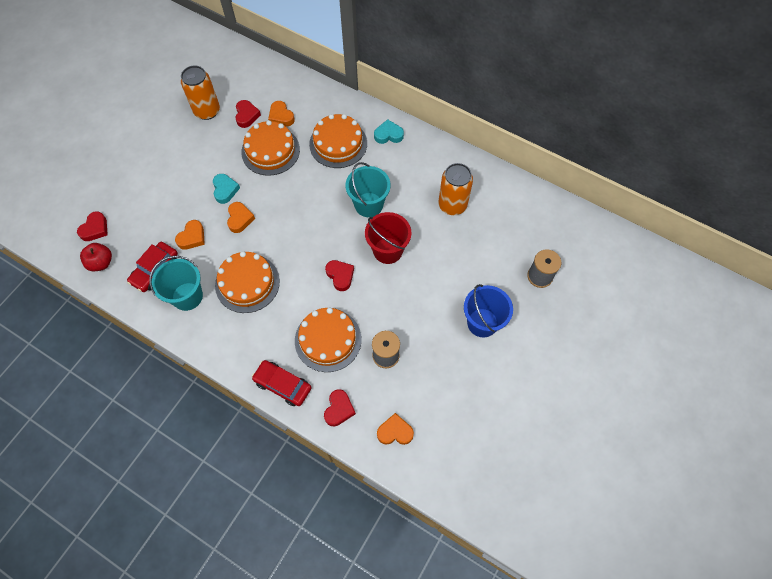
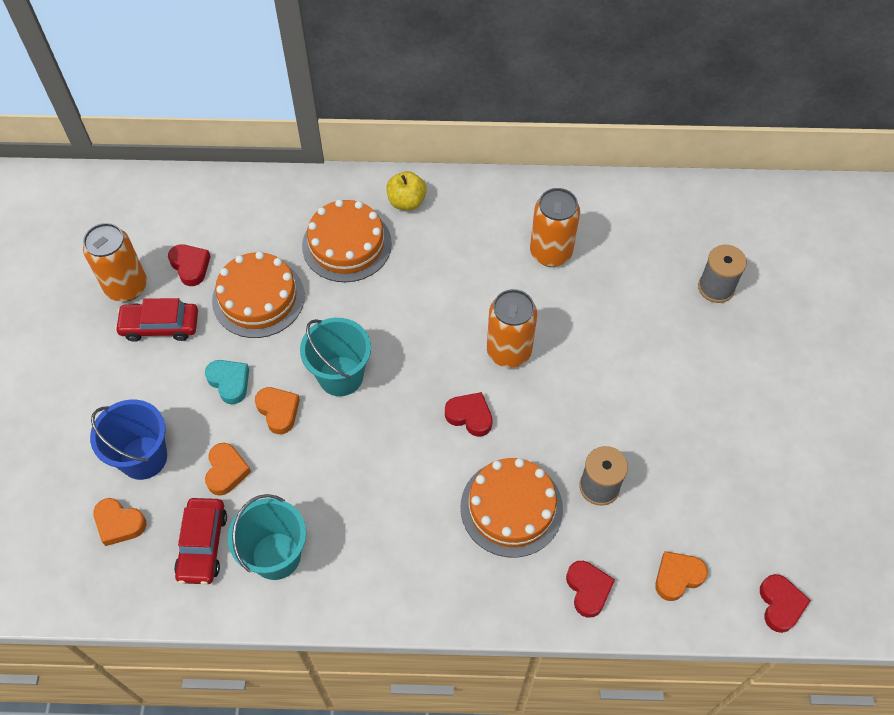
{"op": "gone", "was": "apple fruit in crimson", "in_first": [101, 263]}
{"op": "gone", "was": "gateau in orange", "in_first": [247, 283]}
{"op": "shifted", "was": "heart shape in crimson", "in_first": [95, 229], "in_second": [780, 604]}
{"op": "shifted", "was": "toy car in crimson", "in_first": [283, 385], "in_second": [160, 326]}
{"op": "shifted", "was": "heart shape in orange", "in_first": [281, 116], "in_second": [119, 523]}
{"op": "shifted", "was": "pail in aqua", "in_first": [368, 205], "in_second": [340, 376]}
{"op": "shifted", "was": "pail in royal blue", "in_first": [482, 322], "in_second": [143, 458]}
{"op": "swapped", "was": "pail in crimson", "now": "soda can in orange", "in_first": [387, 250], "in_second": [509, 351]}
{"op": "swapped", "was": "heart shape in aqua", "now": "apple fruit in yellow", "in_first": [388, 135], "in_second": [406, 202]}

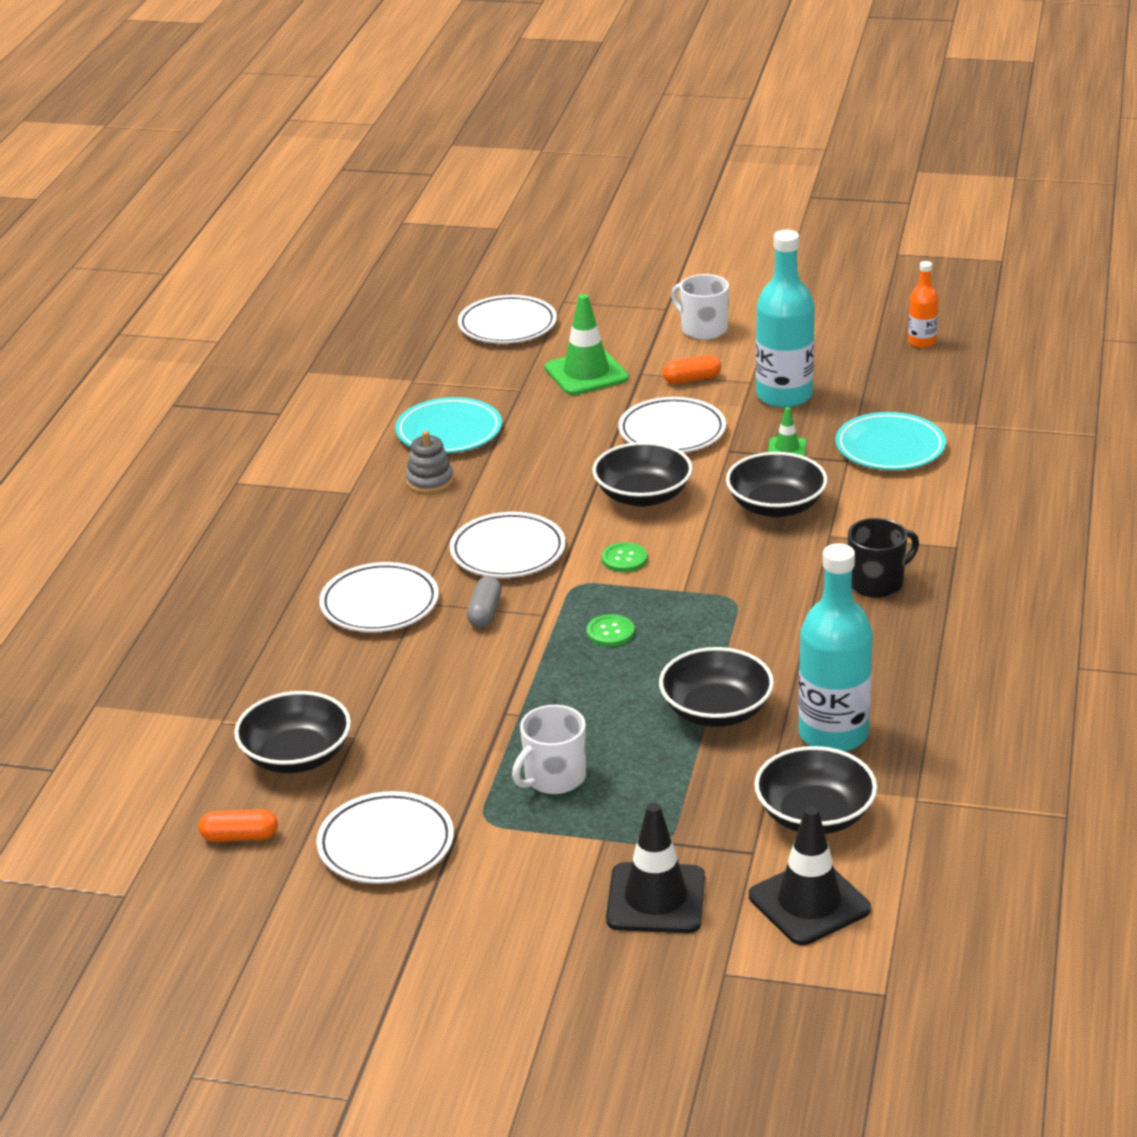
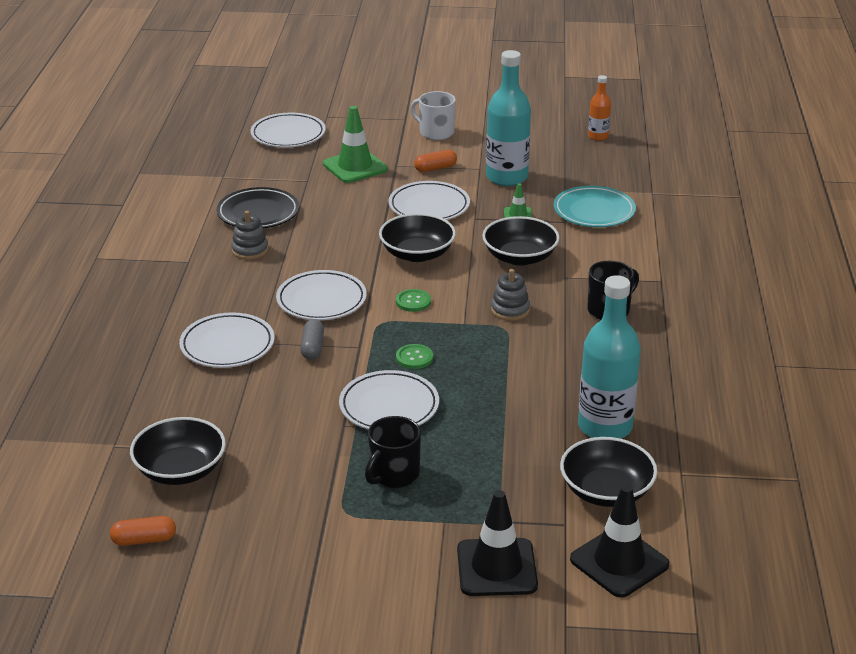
{"op": "gone", "was": "serving bowl in jet-black", "in_first": [716, 711]}
{"op": "new", "now": "stacking rings in ash-grey", "in_second": [510, 310]}
{"op": "shifted", "was": "flat dish in white", "in_first": [386, 844], "in_second": [389, 406]}
{"op": "repainted", "was": "flat dish in aqua", "now": "flat dish in jet-black", "in_first": [449, 432], "in_second": [258, 213]}
{"op": "repainted", "was": "mug in white", "now": "mug in jet-black", "in_first": [553, 778], "in_second": [393, 475]}

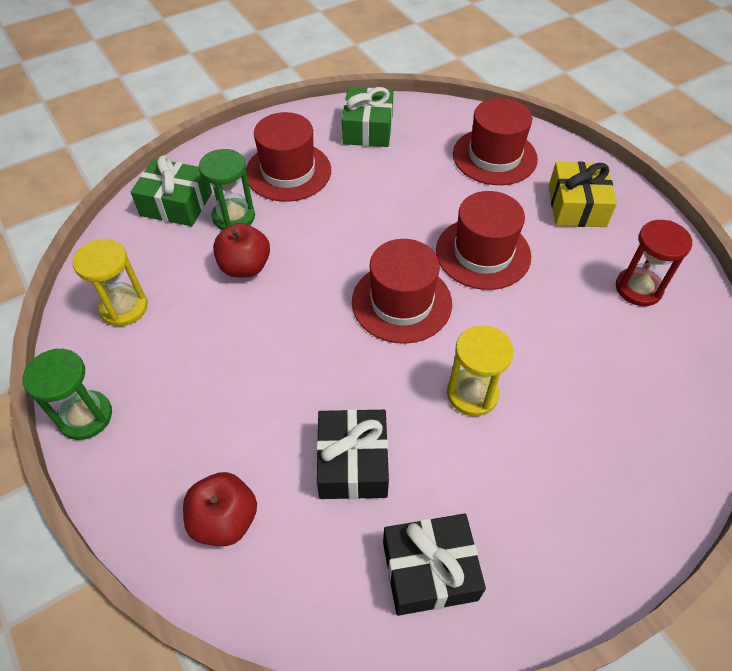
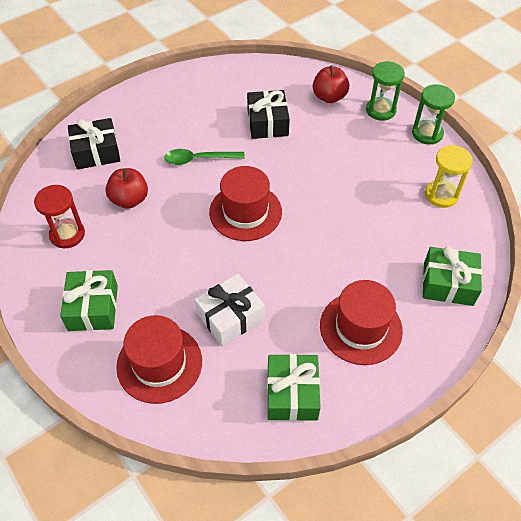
{"op": "gone", "was": "tall hat in crimson", "in_first": [483, 253]}
{"op": "new", "now": "gift in white", "in_second": [230, 317]}
{"op": "shifted", "was": "sand timer in emerald", "in_first": [234, 217], "in_second": [380, 110]}
{"op": "shifted", "was": "apple fruit in crimson", "in_first": [245, 267], "in_second": [129, 200]}
{"op": "shifted", "was": "gift in jet-black", "in_first": [429, 570], "in_second": [96, 152]}
{"op": "swapped", "was": "sand timer in yellow", "now": "teaspoon in emerald", "in_first": [472, 394], "in_second": [198, 159]}
{"op": "repainted", "was": "gift in yellow", "now": "gift in emerald", "in_first": [576, 206], "in_second": [93, 308]}

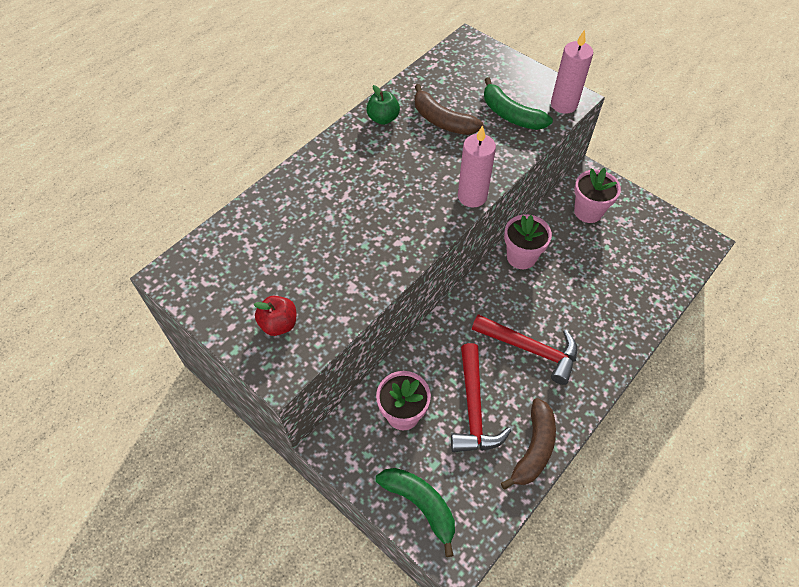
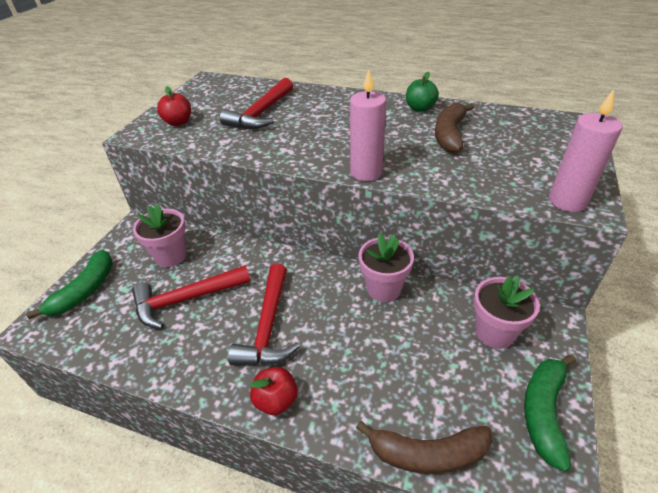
{"op": "new", "now": "claw hammer in crimson", "in_second": [261, 113]}
{"op": "new", "now": "apple fruit in crimson", "in_second": [276, 400]}
{"op": "shifted", "was": "toy banana in emerald", "in_first": [510, 115], "in_second": [544, 411]}
{"op": "shifted", "was": "toy banana in russet", "in_first": [534, 448], "in_second": [427, 454]}

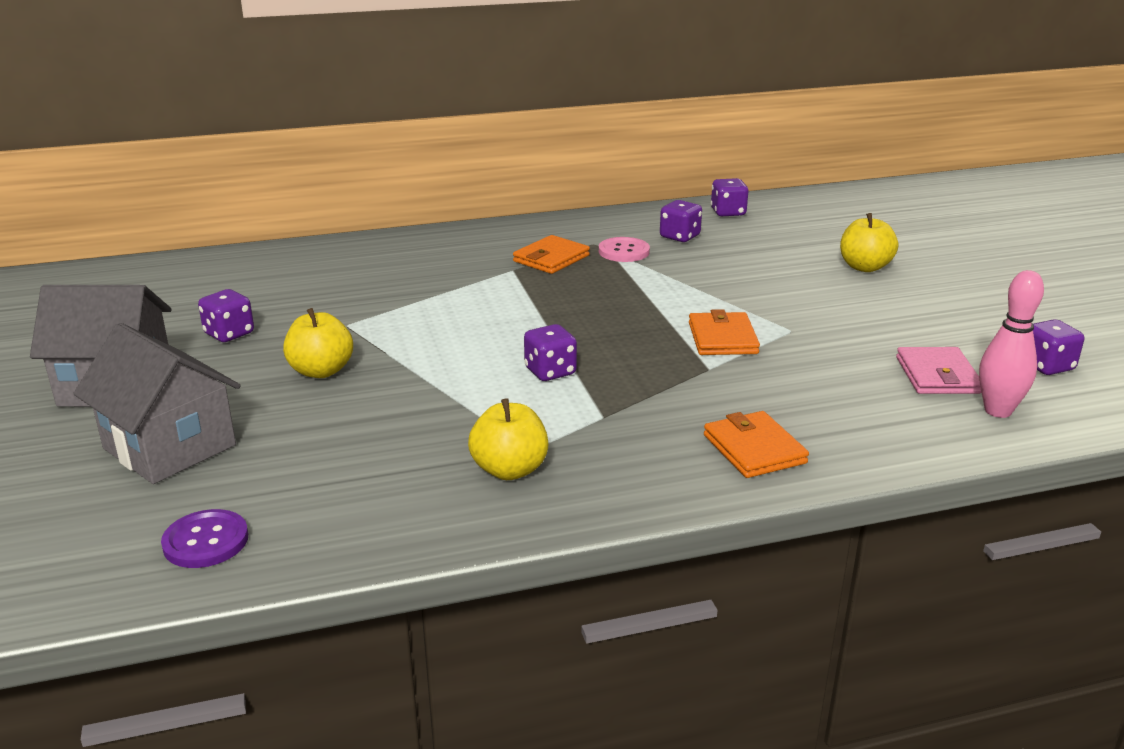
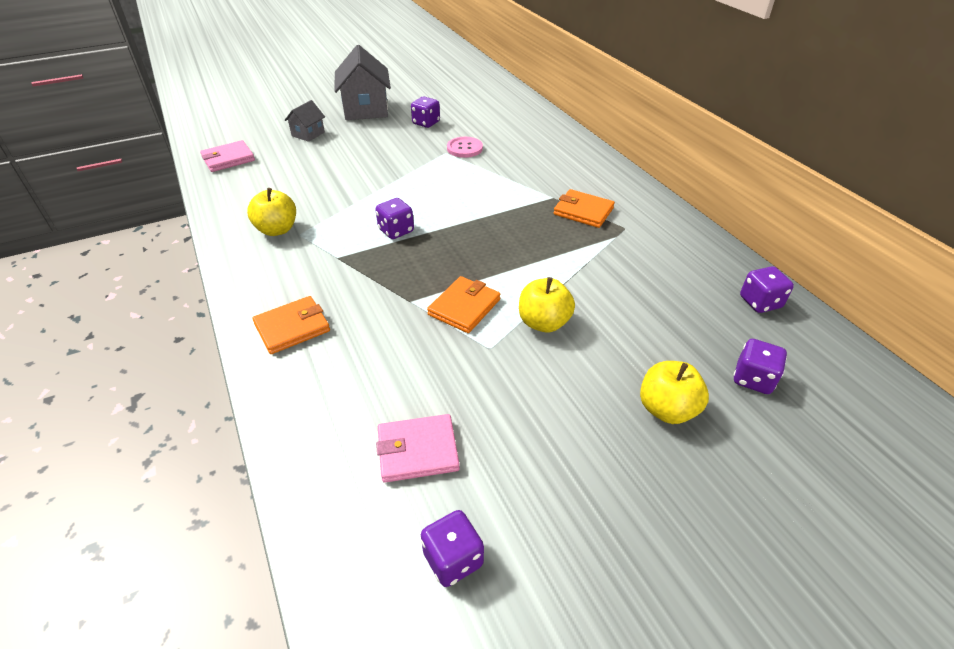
{"op": "gone", "was": "tenpin in rosy", "in_first": [998, 411]}
{"op": "shifted", "was": "apple fruit in yellow", "in_first": [321, 371], "in_second": [543, 323]}
{"op": "shifted", "was": "button in rosy", "in_first": [624, 251], "in_second": [464, 148]}
{"op": "shifted", "was": "game die in purple", "in_first": [679, 237], "in_second": [753, 379]}
{"op": "swapped", "was": "button in purple", "now": "card wallet in rosy", "in_first": [206, 541], "in_second": [228, 159]}
{"op": "rotated", "was": "card wallet in orange", "in_first": [722, 338], "in_second": [464, 307], "clockwise": -45}
{"op": "scaled", "was": "house in ash-grey", "in_first": [170, 447], "in_second": [308, 134], "ratio": 0.52}

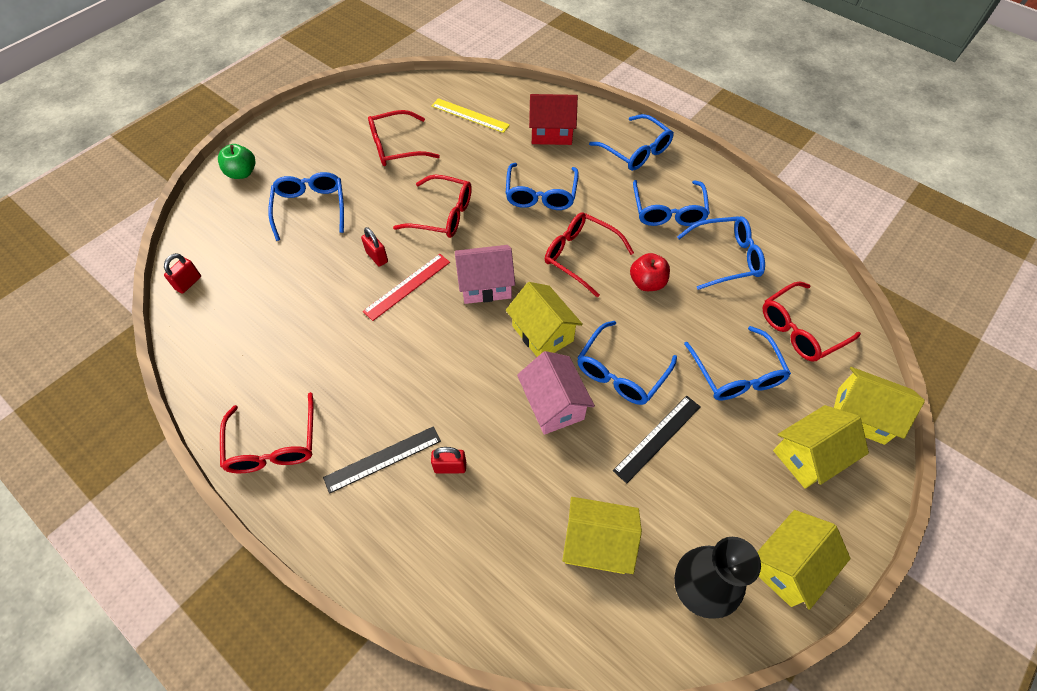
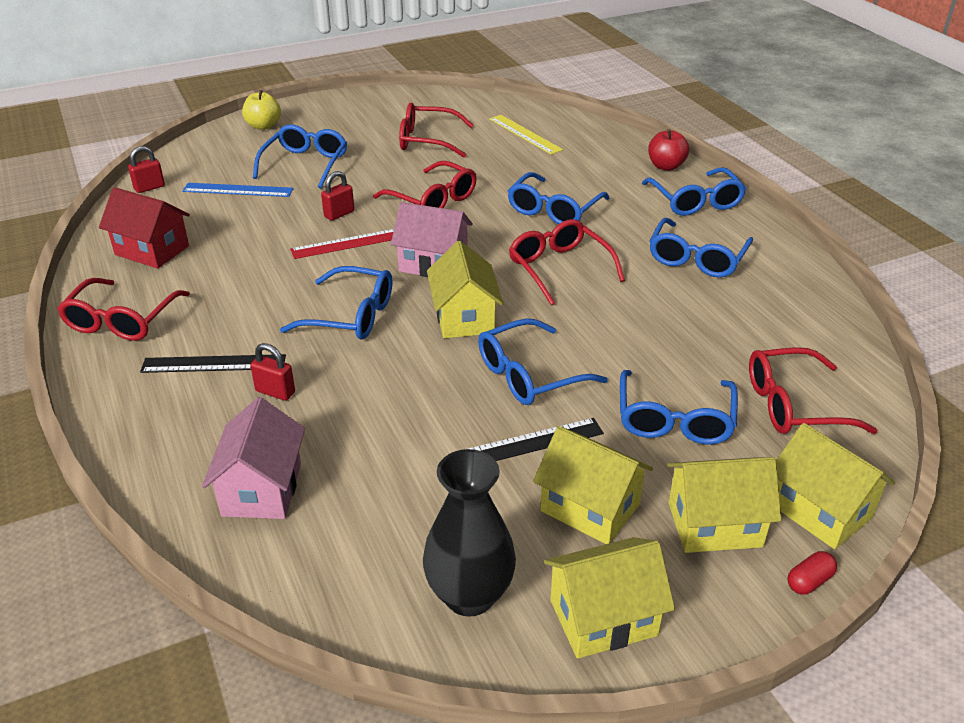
{"op": "new", "now": "straightedge in royal blue", "in_second": [238, 190]}
{"op": "new", "now": "pill shape in crimson", "in_second": [809, 581]}
{"op": "shifted", "was": "house in rosy", "in_first": [553, 405], "in_second": [262, 489]}
{"op": "shifted", "was": "house in crimson", "in_first": [551, 133], "in_second": [152, 250]}
{"op": "shifted", "was": "house in yellow", "in_first": [597, 543], "in_second": [590, 508]}
{"op": "shifted", "was": "apple fruit in crimson", "in_first": [647, 283], "in_second": [666, 166]}
{"op": "shifted", "was": "glasses in royal blue", "in_first": [726, 258], "in_second": [351, 316]}
{"op": "repainted", "was": "apple fruit in emerald", "now": "apple fruit in yellow", "in_first": [242, 173], "in_second": [263, 126]}
{"op": "rotated", "was": "padlock in crimson", "in_first": [377, 257], "in_second": [339, 214], "clockwise": 60}

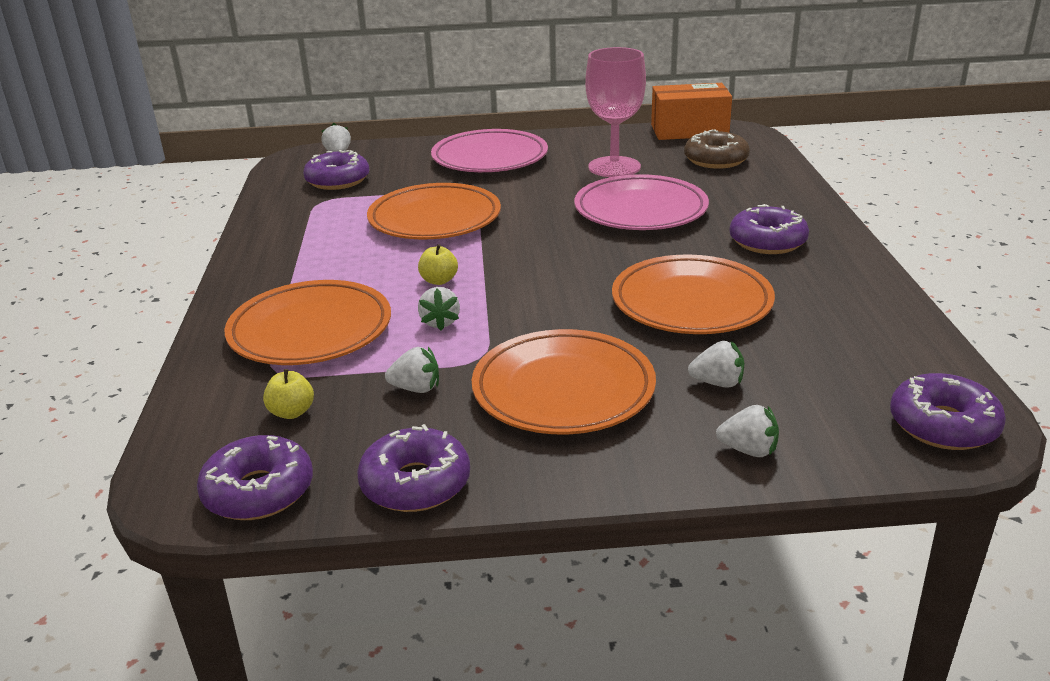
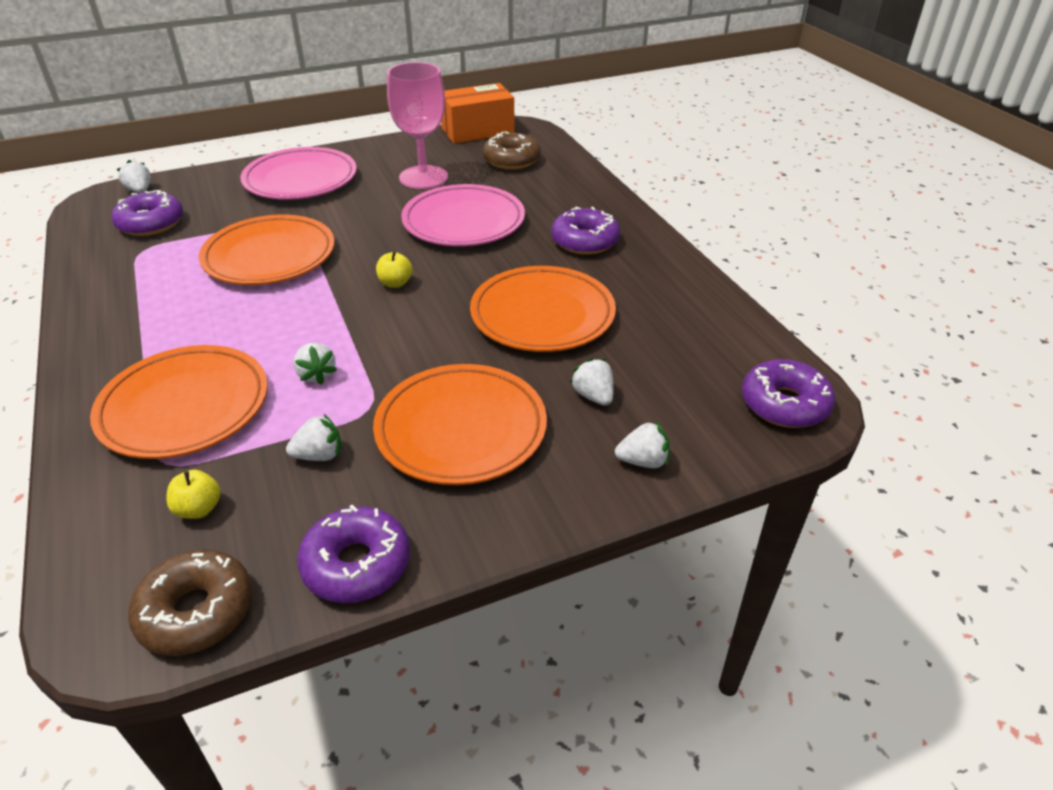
{"op": "shifted", "was": "apple fruit in yellow", "in_first": [439, 280], "in_second": [395, 283]}
{"op": "repainted", "was": "glazed donut in purple", "now": "glazed donut in russet", "in_first": [258, 491], "in_second": [196, 611]}
{"op": "rotated", "was": "toy strawberry in white", "in_first": [717, 383], "in_second": [593, 396], "clockwise": -105}

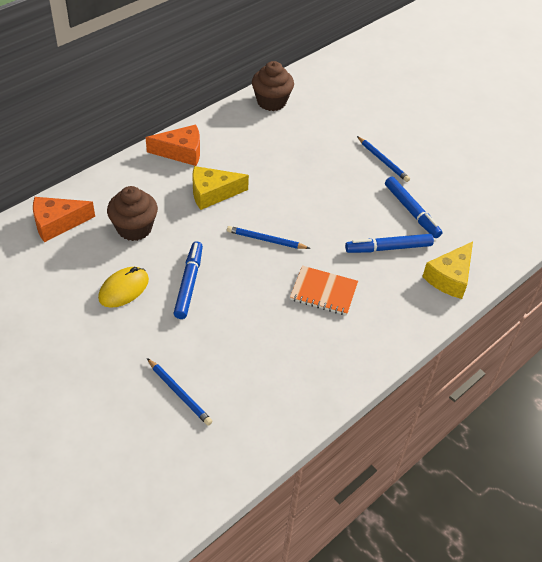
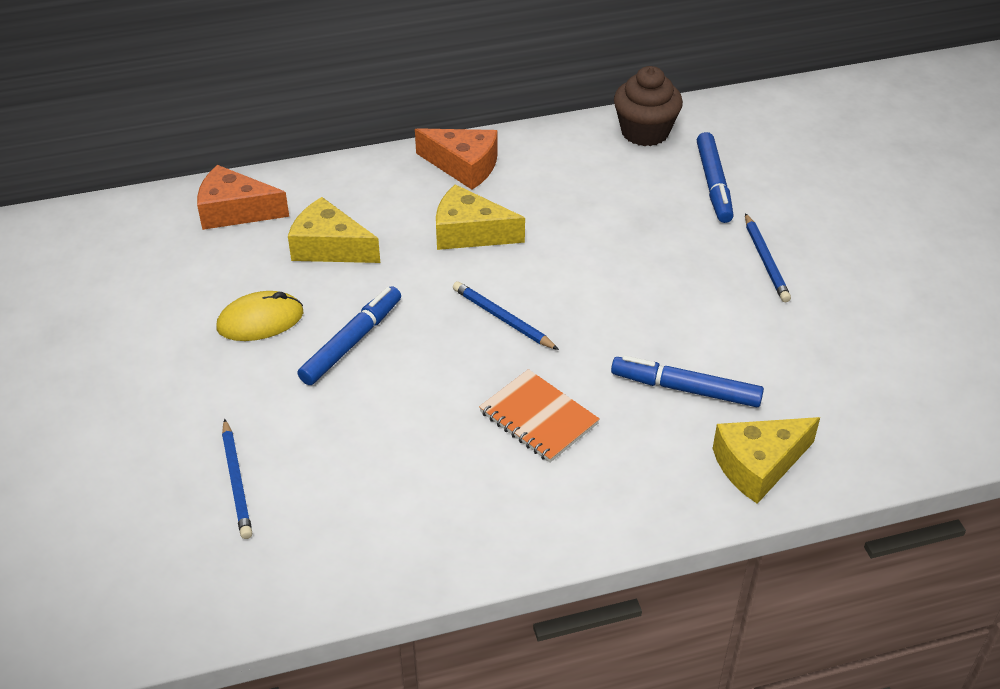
{"op": "shifted", "was": "marker in royal blue", "in_first": [411, 211], "in_second": [713, 184]}
{"op": "swapped", "was": "muffin in russet", "now": "cheese in yellow", "in_first": [134, 228], "in_second": [329, 247]}

